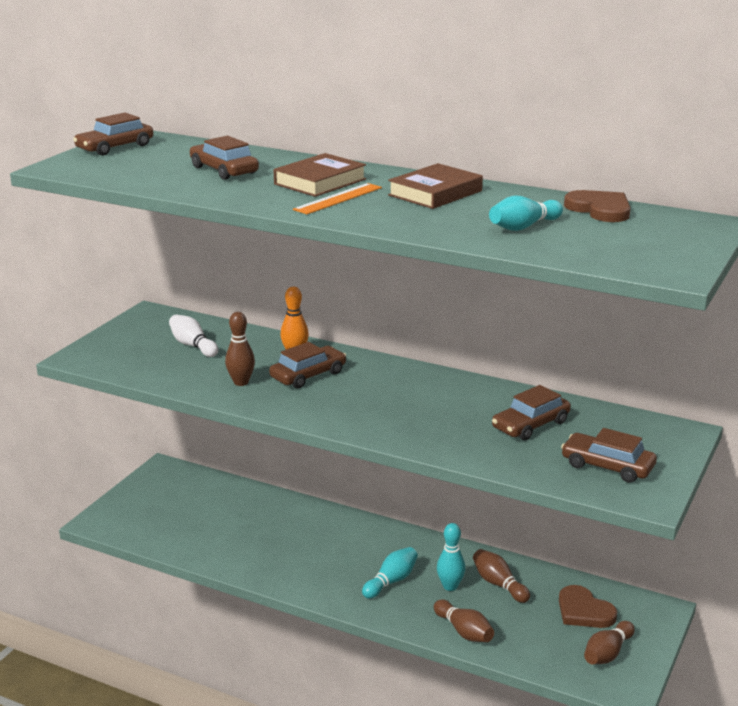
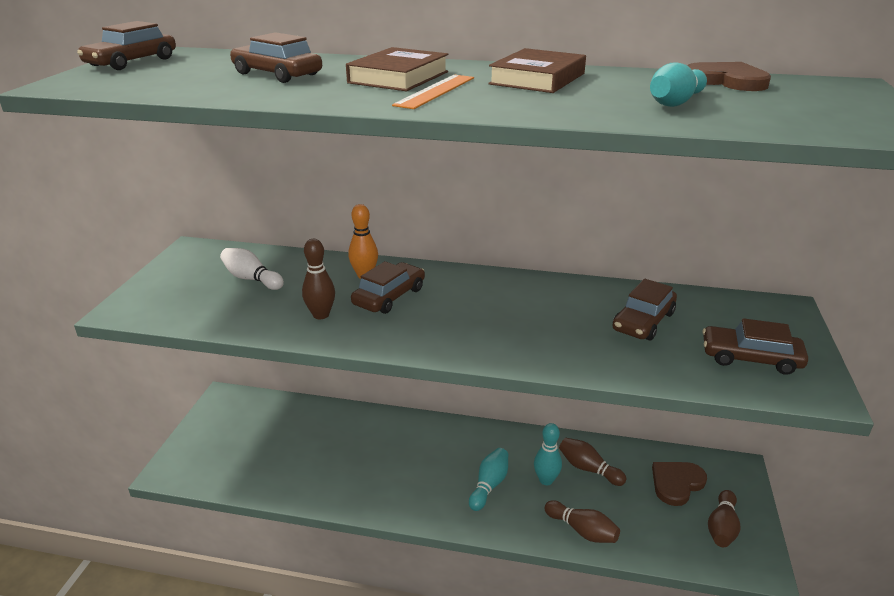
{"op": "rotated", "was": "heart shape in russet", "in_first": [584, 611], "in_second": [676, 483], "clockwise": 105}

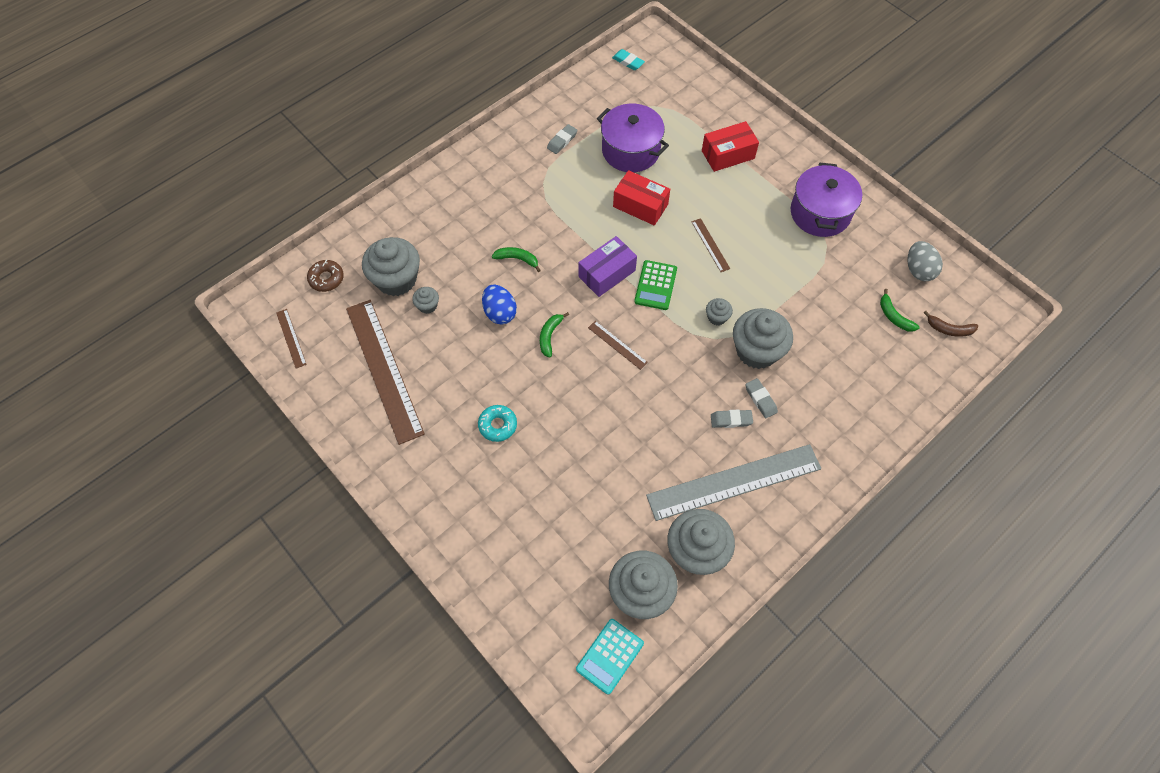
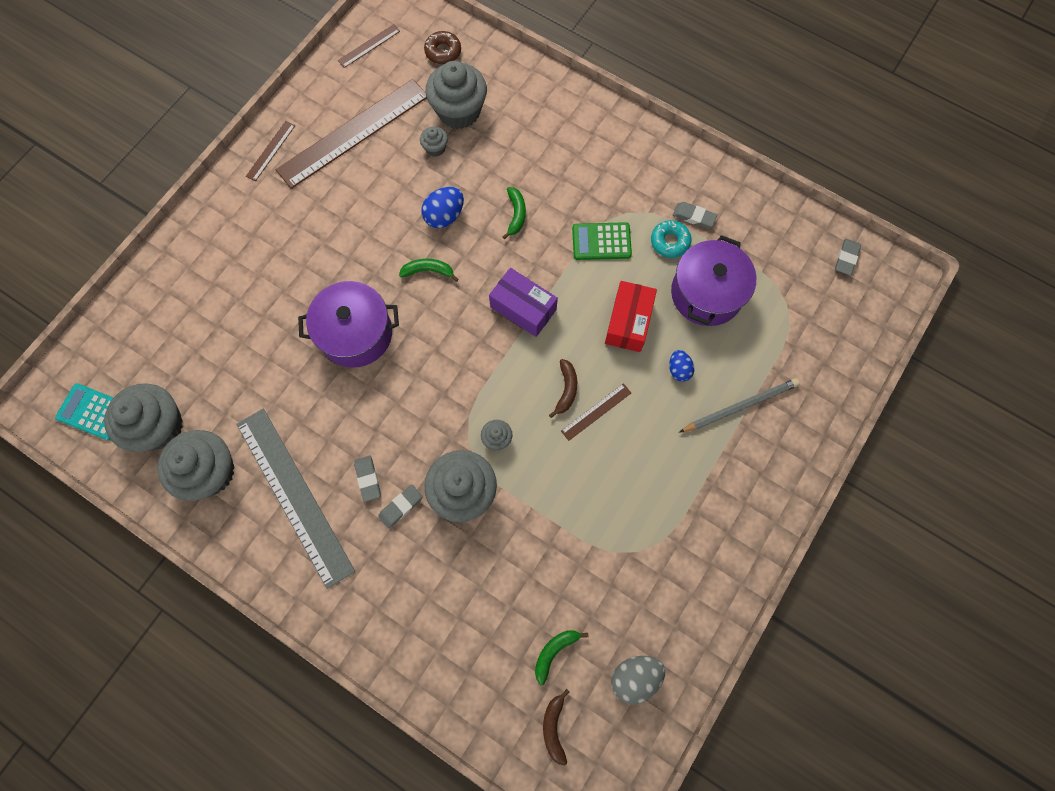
{"op": "new", "now": "toy banana in russet", "in_second": [566, 389]}
{"op": "new", "now": "egg in royal blue", "in_second": [679, 370]}
{"op": "shifted", "was": "glazed donut in aqua", "in_first": [498, 425], "in_second": [670, 242]}
{"op": "shifted", "was": "straightedge in russet", "in_first": [617, 345], "in_second": [270, 150]}
{"op": "shifted", "was": "adding machine in emerald", "in_first": [655, 285], "in_second": [601, 242]}
{"op": "shifted", "was": "stockpot in purple", "in_first": [820, 213], "in_second": [356, 333]}
{"op": "swapped", "was": "package in crimson", "now": "wooden pencil in ash-grey", "in_first": [728, 154], "in_second": [740, 406]}
{"op": "repainted", "was": "gum eraser in aqua", "now": "gum eraser in ash-grey", "in_first": [628, 62], "in_second": [846, 258]}

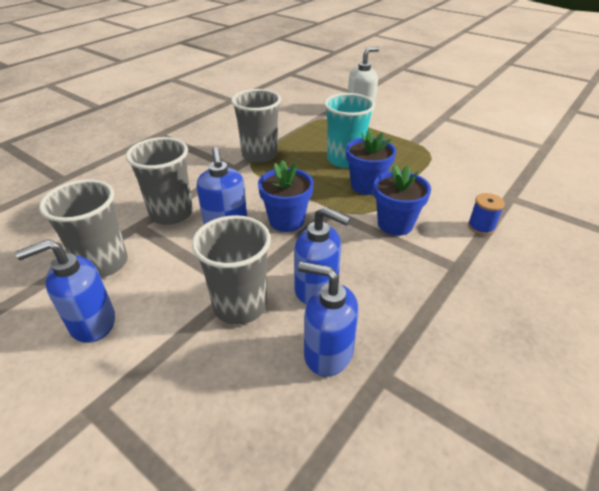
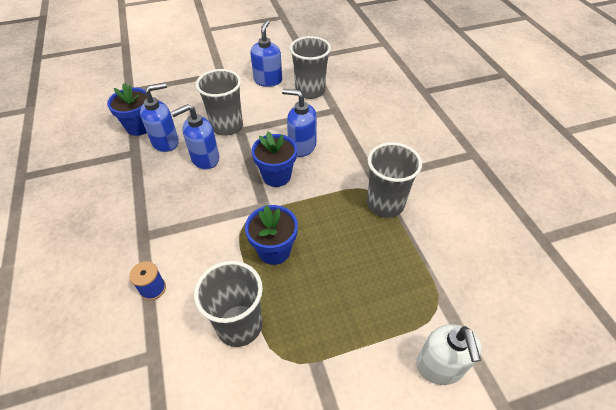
{"op": "gone", "was": "beaker in aqua", "in_first": [345, 160]}
{"op": "shifted", "was": "beaker in ash-grey", "in_first": [171, 213], "in_second": [239, 325]}
{"op": "shifted", "was": "potted plant in royal blue", "in_first": [395, 224], "in_second": [139, 127]}

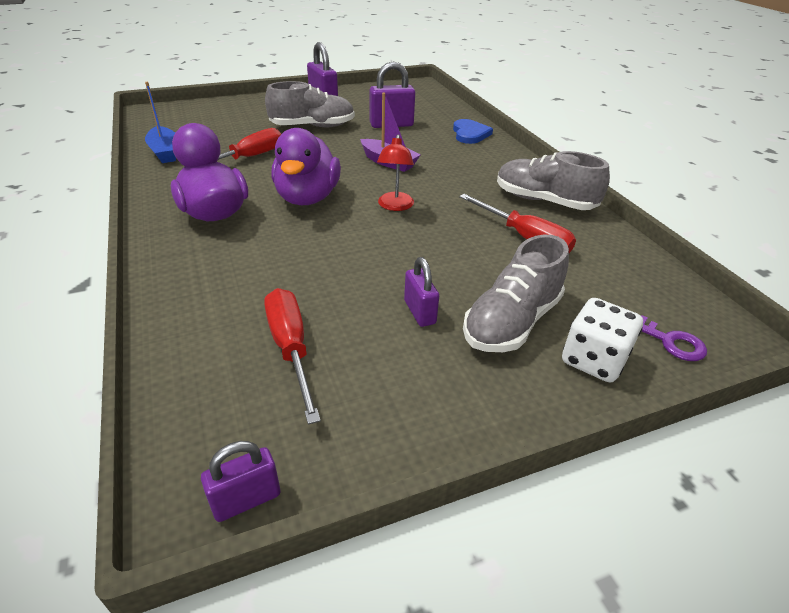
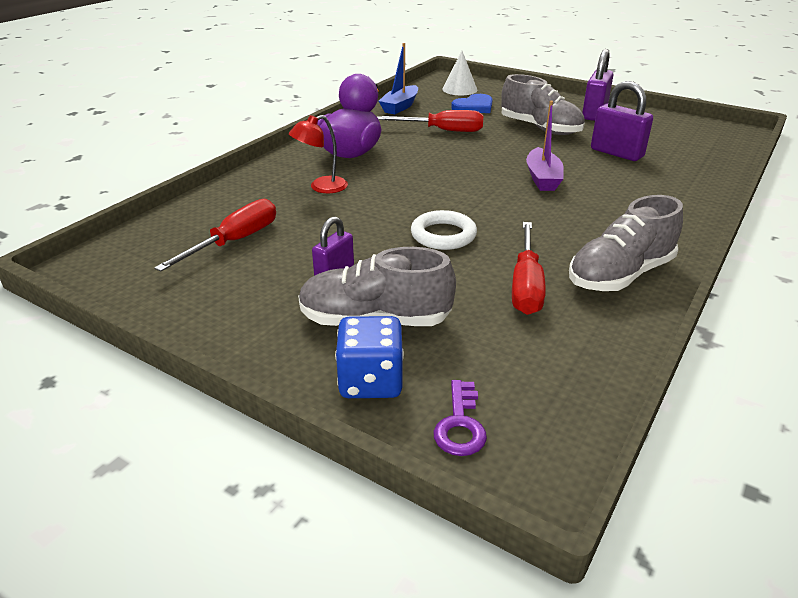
{"op": "gone", "was": "padlock in purple", "in_first": [246, 500]}
{"op": "gone", "was": "toy duck in purple", "in_first": [307, 198]}
{"op": "new", "now": "hoop in white", "in_second": [443, 235]}
{"op": "new", "now": "solid cone in white", "in_second": [459, 89]}
{"op": "shifted", "was": "lamp in crimson", "in_first": [395, 206], "in_second": [321, 187]}
{"op": "shifted", "was": "heart shape in royal blue", "in_first": [470, 134], "in_second": [474, 107]}
{"op": "repainted", "was": "game die in white", "now": "game die in royal blue", "in_first": [593, 360], "in_second": [371, 381]}
{"op": "rotated", "was": "shoe in ash-grey", "in_first": [544, 201], "in_second": [620, 275], "clockwise": -120}

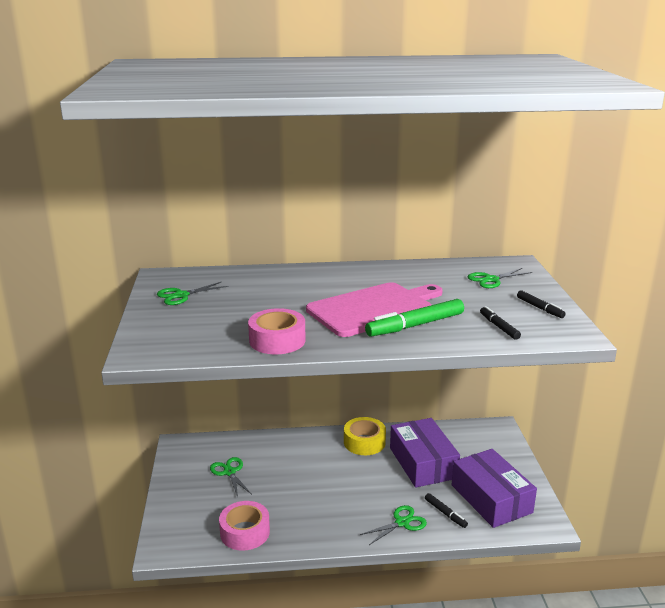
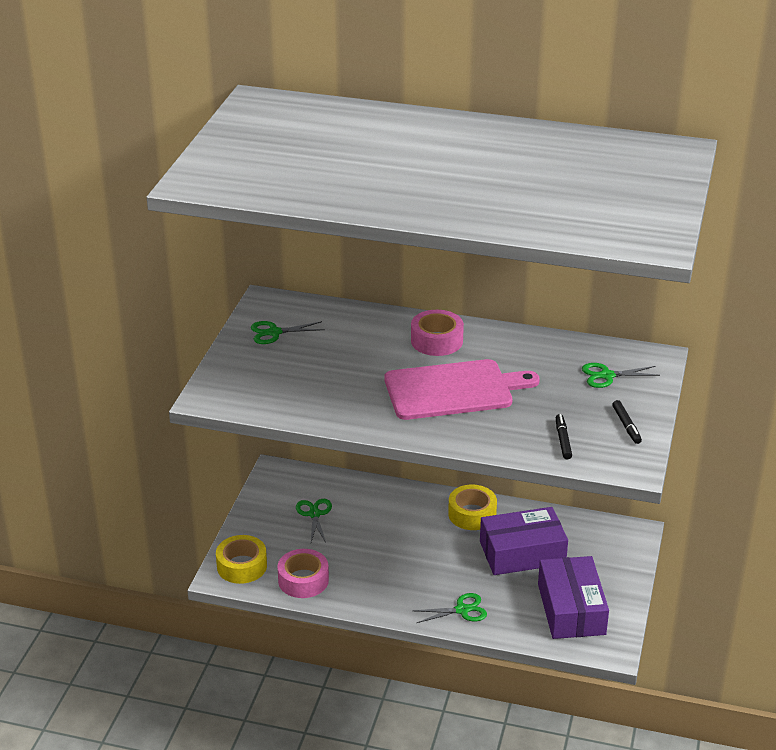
{"op": "gone", "was": "marker in emerald", "in_first": [415, 325]}
{"op": "gone", "was": "marker in jet-black", "in_first": [445, 513]}
{"op": "new", "now": "roll of tape in yellow", "in_second": [242, 566]}
{"op": "shifted", "was": "roll of tape in rosy", "in_first": [277, 340], "in_second": [436, 341]}
{"op": "rotated", "was": "package in purple", "in_first": [423, 463], "in_second": [522, 552], "clockwise": 75}

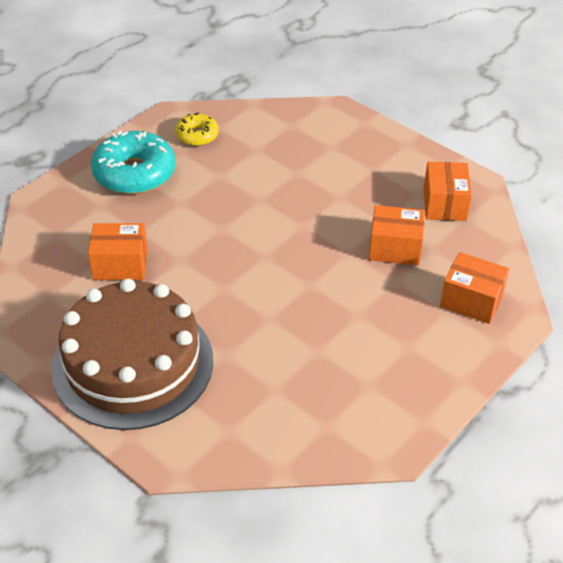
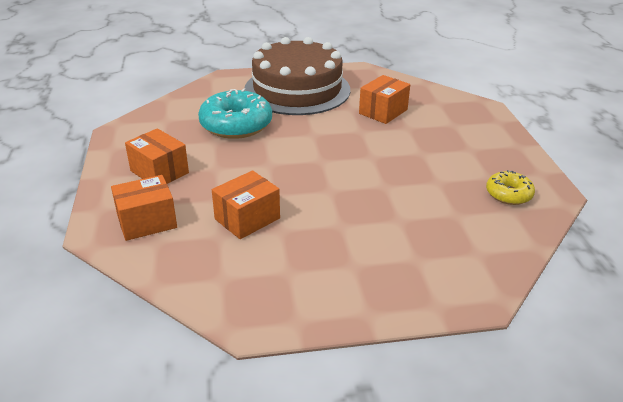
{"op": "shifted", "was": "glazed donut in aqua", "in_first": [134, 173], "in_second": [236, 125]}
{"op": "shifted", "was": "package in orange", "in_first": [444, 204], "in_second": [159, 172]}

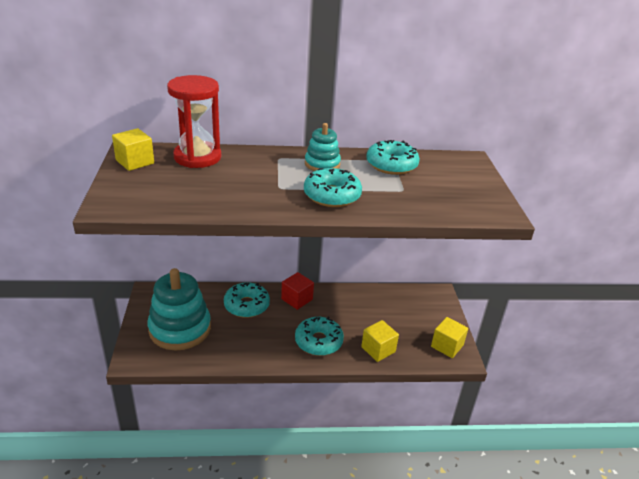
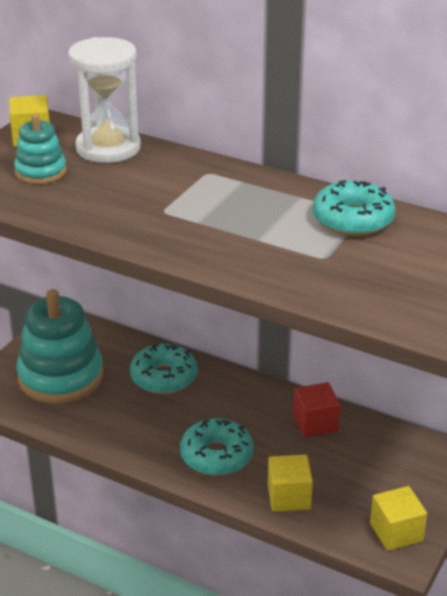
{"op": "gone", "was": "glazed donut in aqua", "in_first": [332, 195]}
{"op": "shifted", "was": "solid cube in crimson", "in_first": [297, 299], "in_second": [315, 423]}
{"op": "shifted", "was": "stacking rings in aqua", "in_first": [322, 164], "in_second": [40, 172]}
{"op": "repainted", "was": "sand timer in crimson", "now": "sand timer in white", "in_first": [197, 157], "in_second": [108, 148]}

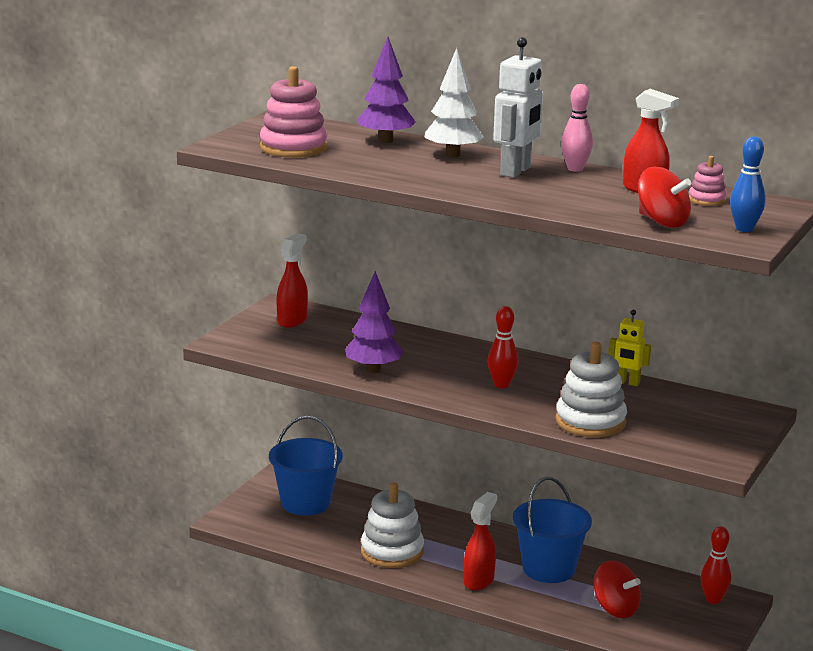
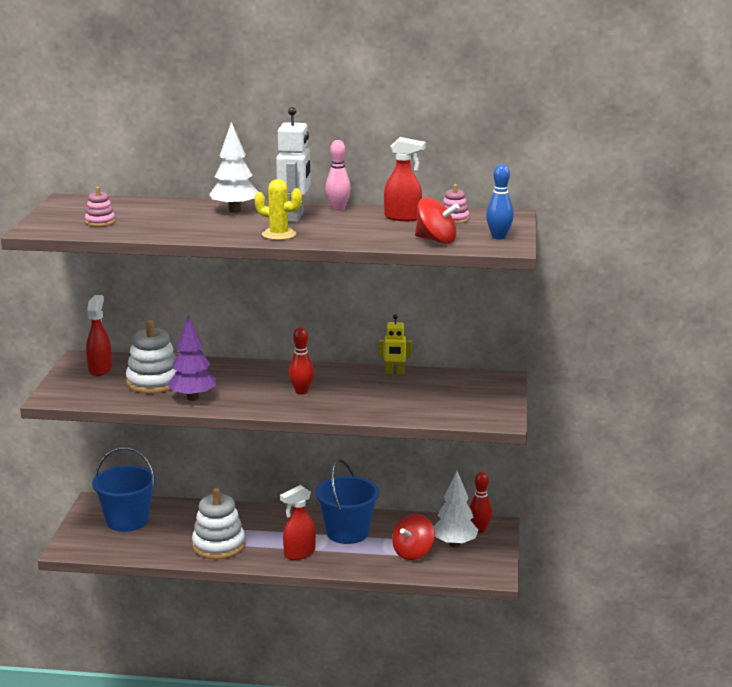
{"op": "gone", "was": "toy tree in purple", "in_first": [386, 141]}
{"op": "new", "now": "prickly plant in yellow", "in_second": [279, 235]}
{"op": "new", "now": "toy tree in white", "in_second": [454, 544]}
{"op": "shifted", "was": "stacking rings in white", "in_first": [590, 422], "in_second": [153, 382]}
{"op": "rotated", "was": "sprayer in crimson", "in_first": [479, 581], "in_second": [299, 553], "clockwise": -135}
{"op": "rotated", "was": "spinning top in crimson", "in_first": [615, 609], "in_second": [413, 552], "clockwise": 105}
{"op": "scaled", "was": "stacking rings in rosy", "in_first": [293, 148], "in_second": [100, 222], "ratio": 0.51}

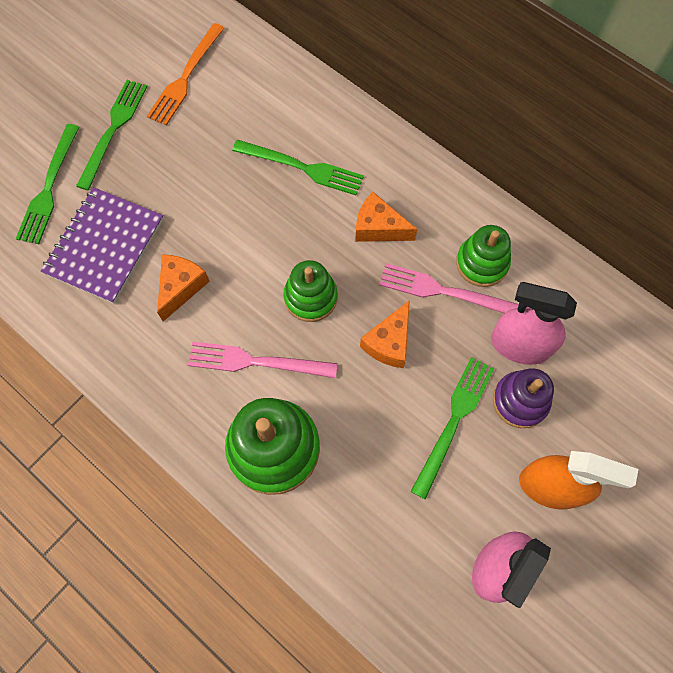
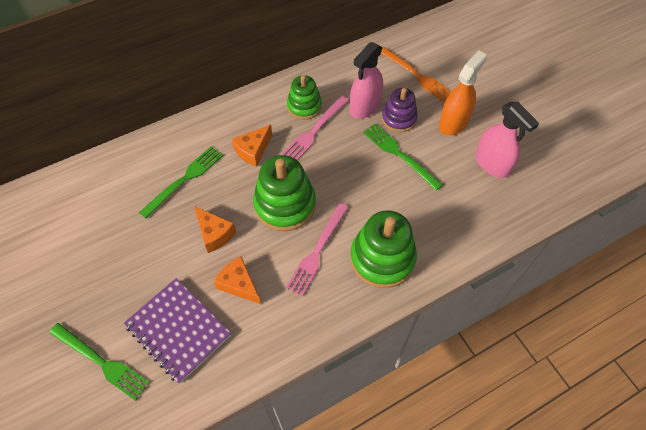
{"op": "gone", "was": "table fork in emerald", "in_first": [113, 130]}
{"op": "shifted", "was": "table fork in orange", "in_first": [185, 77], "in_second": [416, 75]}
{"op": "shifted", "was": "cheese in orange", "in_first": [389, 342], "in_second": [214, 234]}
{"op": "scaled", "was": "stacking rings in emerald", "in_first": [310, 297], "in_second": [285, 204], "ratio": 1.6}

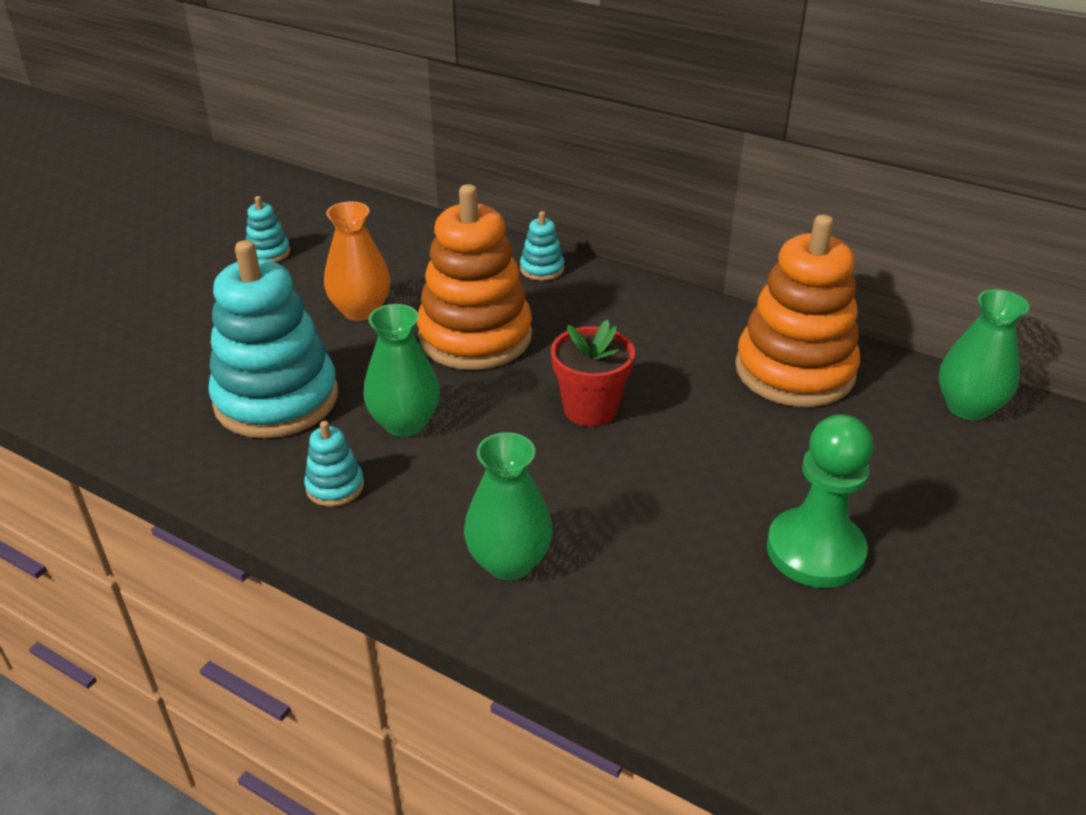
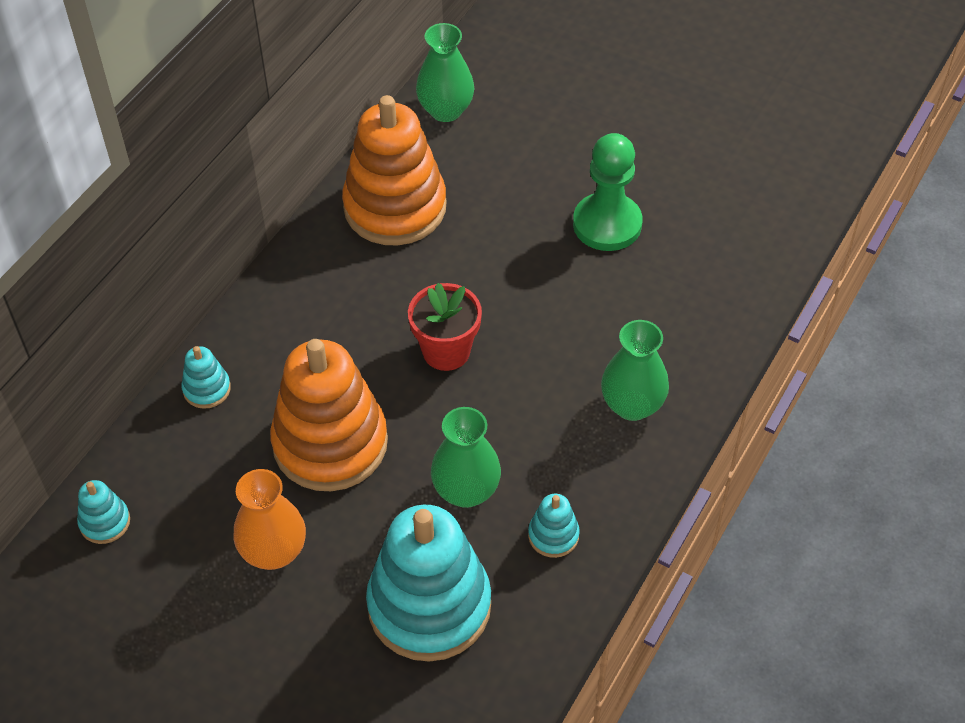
{"op": "shifted", "was": "stacking rings in aqua", "in_first": [268, 253], "in_second": [105, 522]}

